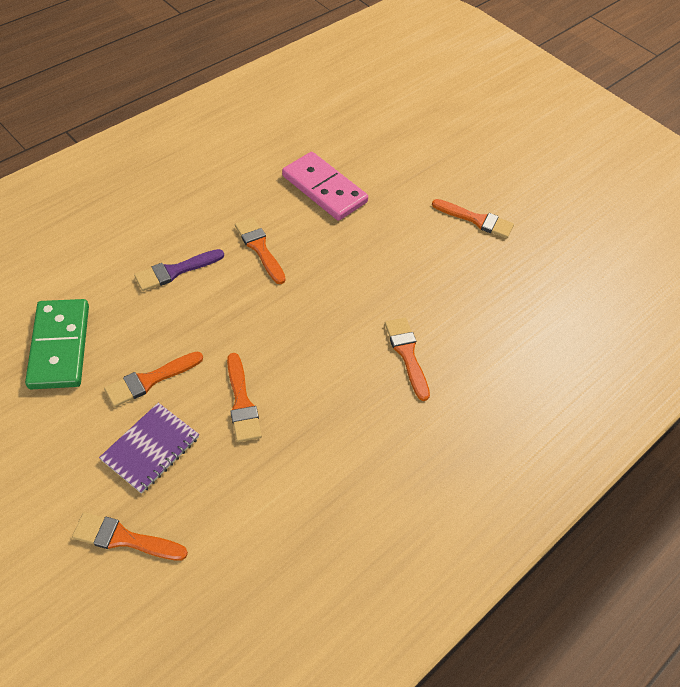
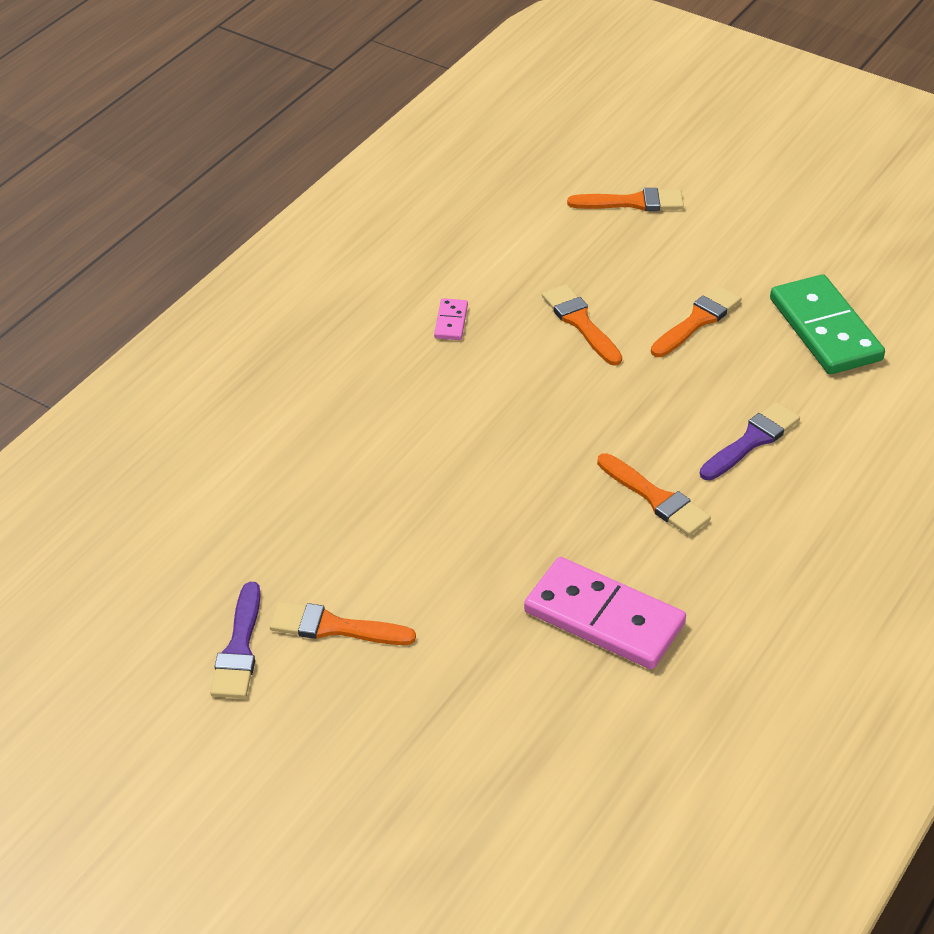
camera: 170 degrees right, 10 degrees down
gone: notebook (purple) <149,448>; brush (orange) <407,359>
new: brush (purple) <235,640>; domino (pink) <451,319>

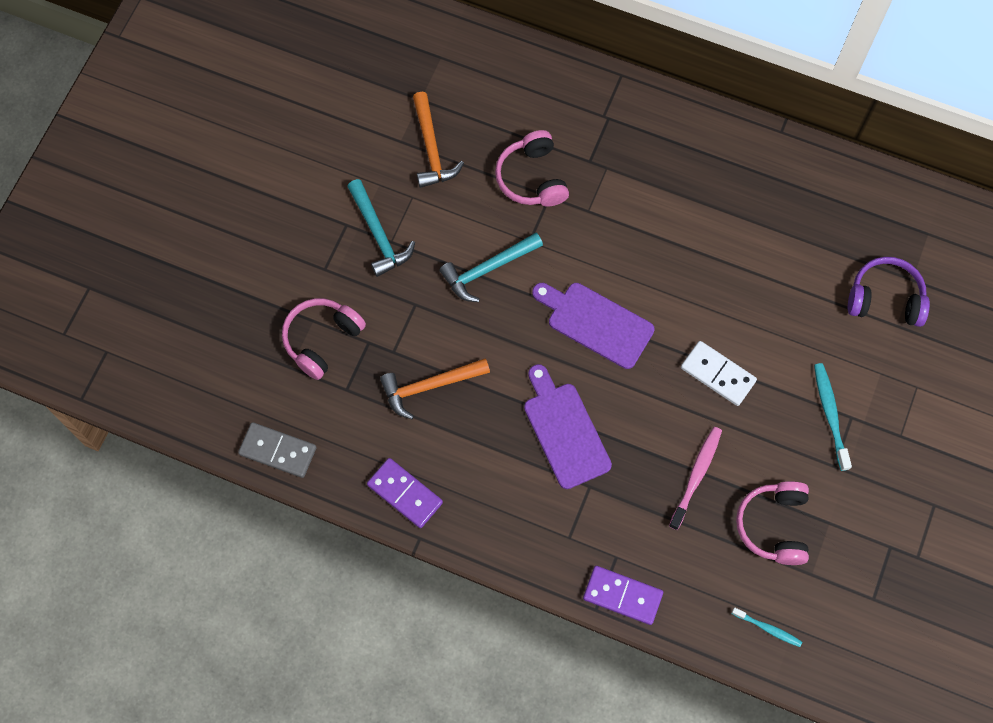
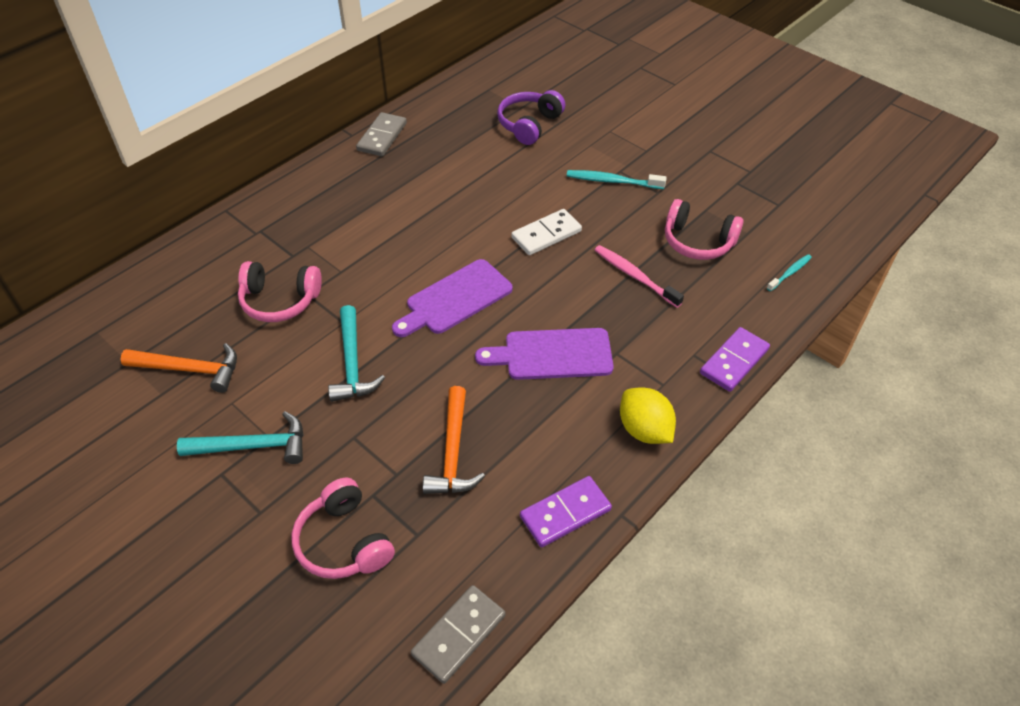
camera: 70 degrees left, 20 degrees down
new: domino (grey) <381,134>; lemon (yellow) <648,415>

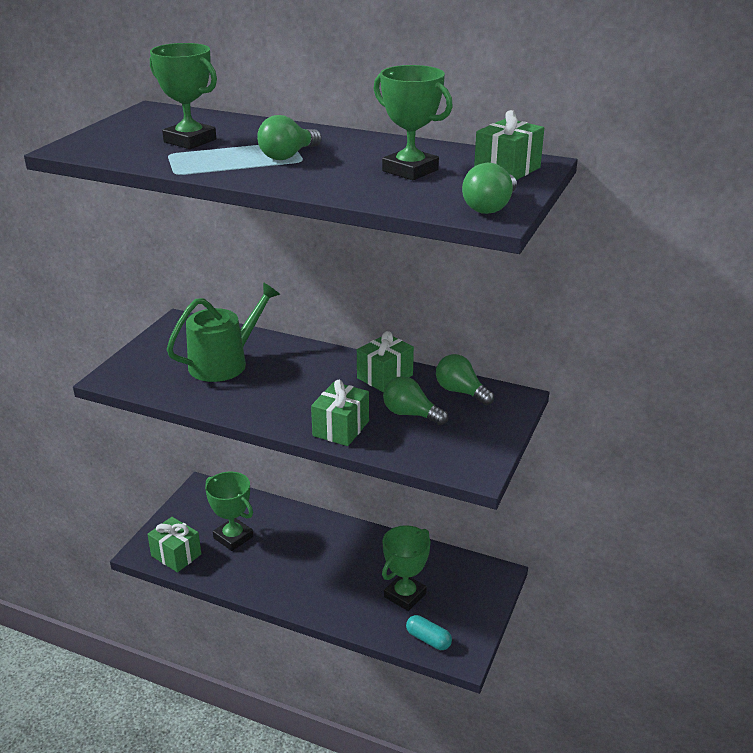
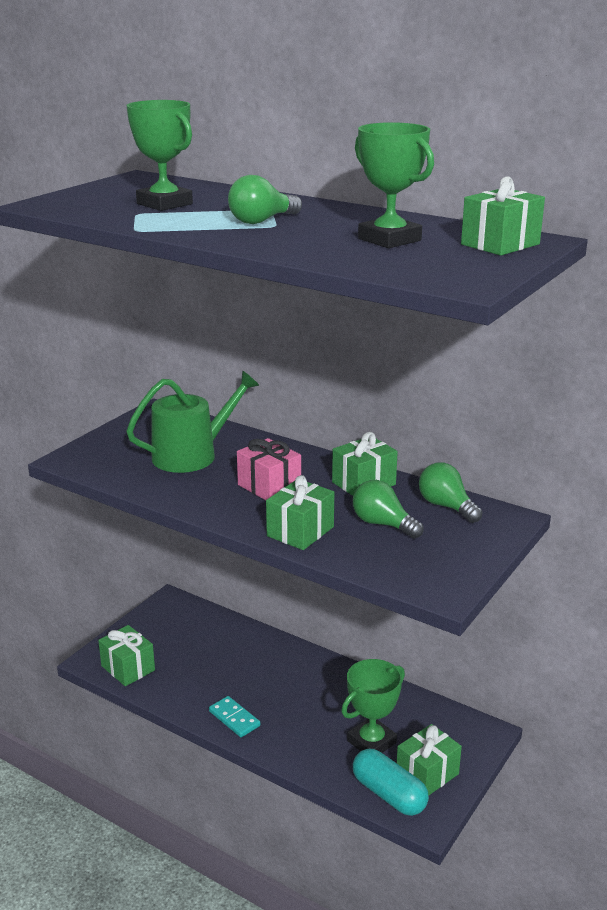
camera: 10 degrees right, 5 degrees down
gone: trophy (green) <229,511>; light bulb (green) <489,188>
new: domino (turquoise) <234,716>; gift (pink) <269,469>; gift (green) <429,760>
scaled: capsule (turquoise) <429,632> = <391,782> x1.50

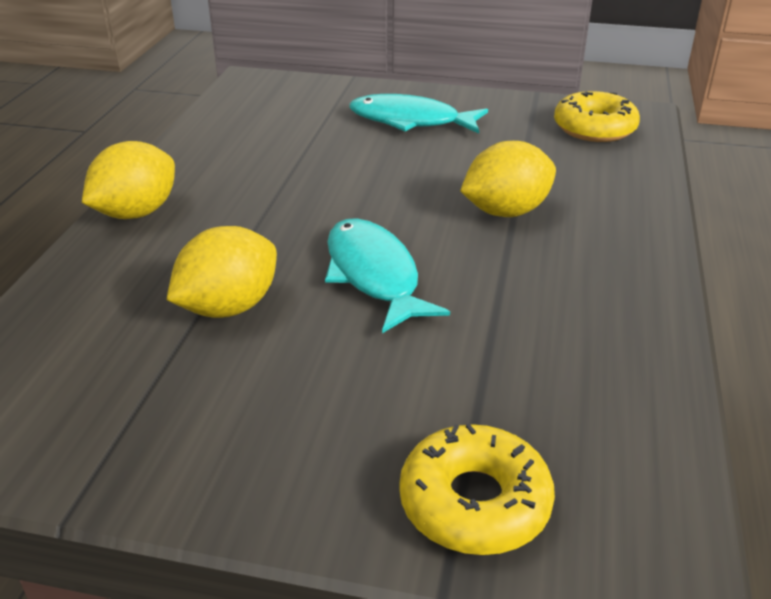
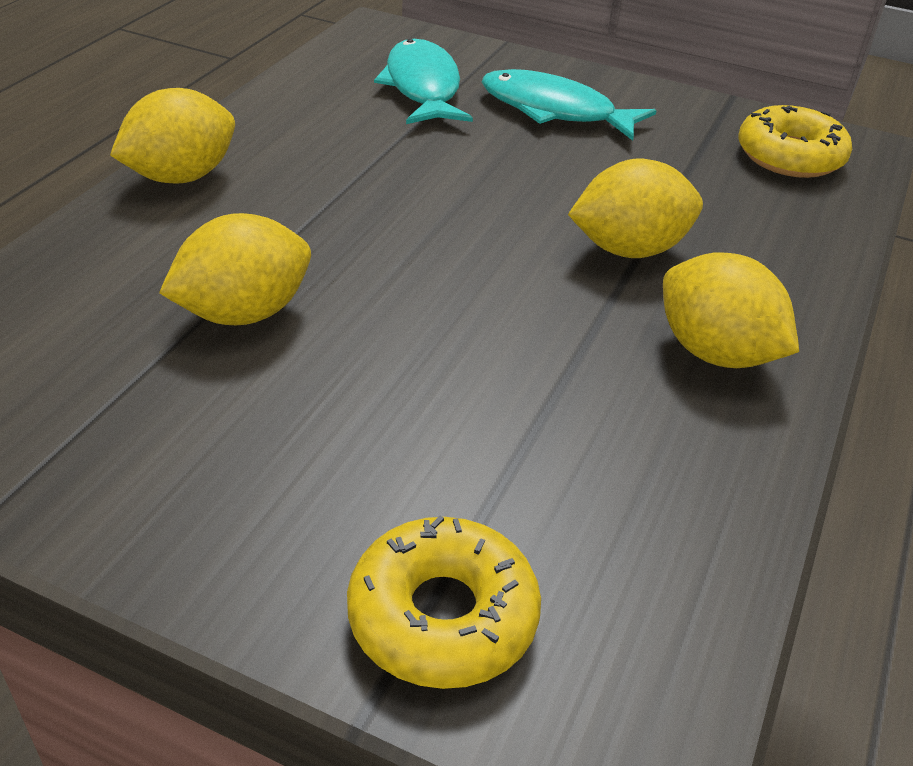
camera: 10 degrees right, 5 degrees up
new: lemon (yellow) <731,310>
shifted: fish (turquoise) <387,275> to <423,81>

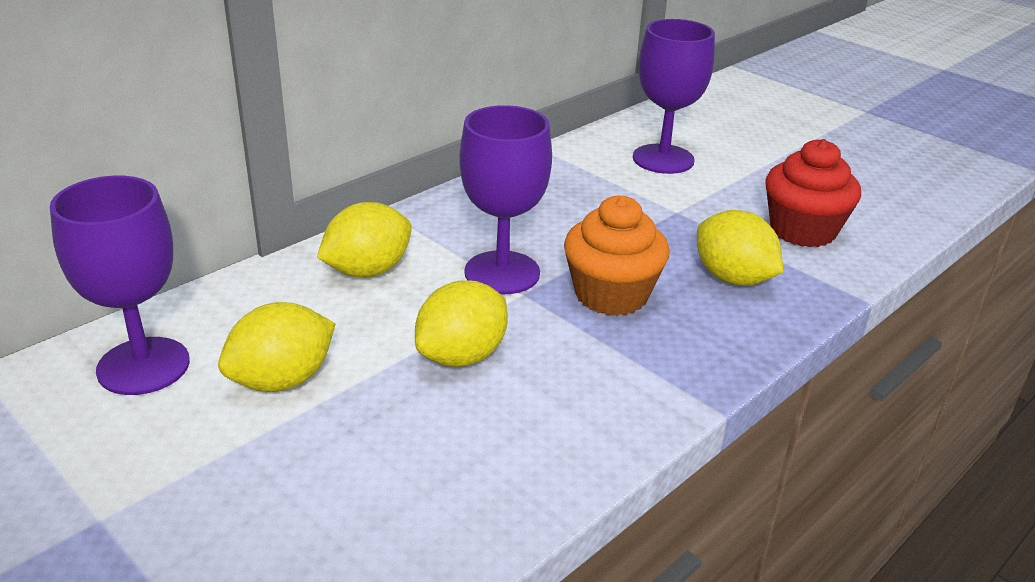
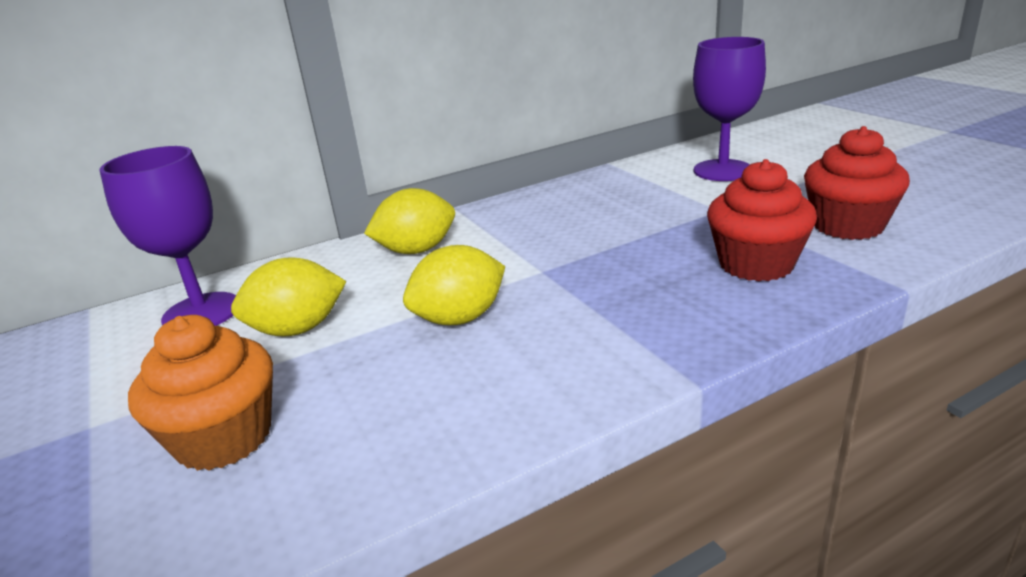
camera: 20 degrees right, 5 degrees down
gone: goblet (purple) <505,199>
shifted: cupcake (orange) <617,256> to <200,393>
swapped: lemon (yellow) <740,248> to cupcake (red) <762,220>

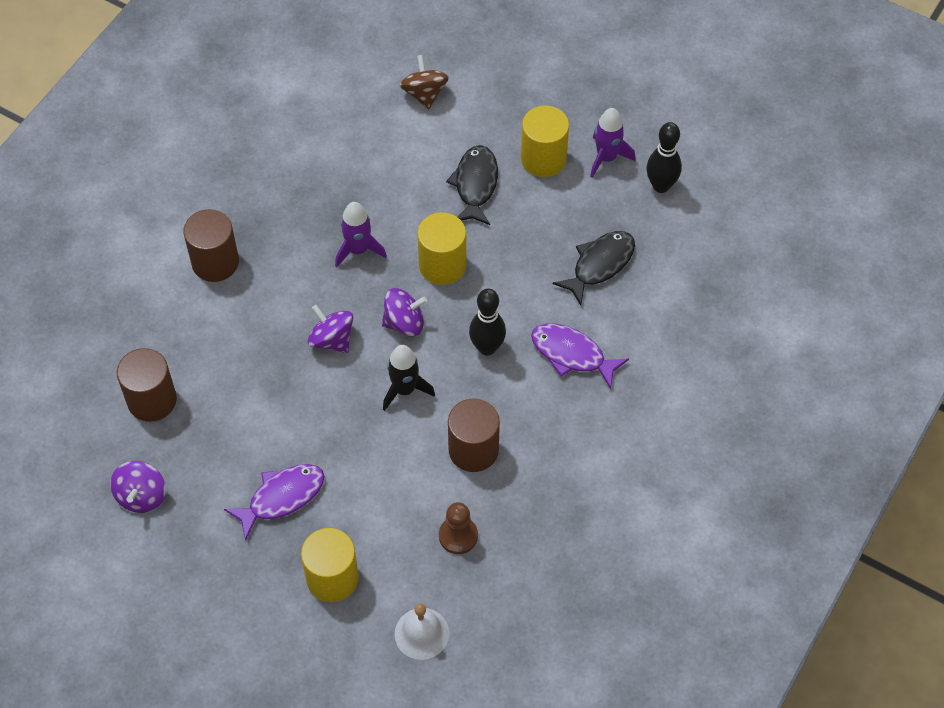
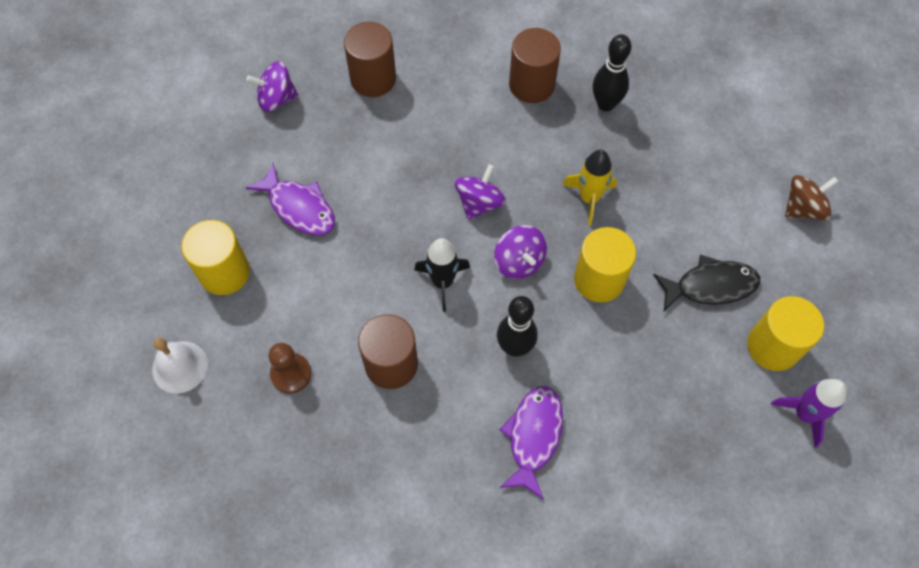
camera: 75 degrees right, 5 degrees up
gone: fish (black) <594,268>
shifted: bowling pin (black) <664,157> to <612,72>
repainted: rocket (purple) <361,234> to rocket (yellow) <590,188>

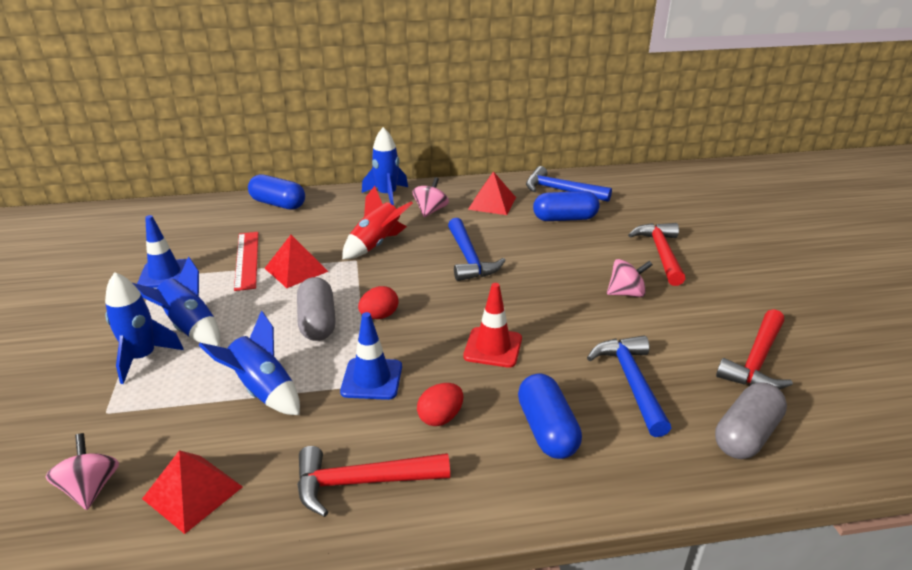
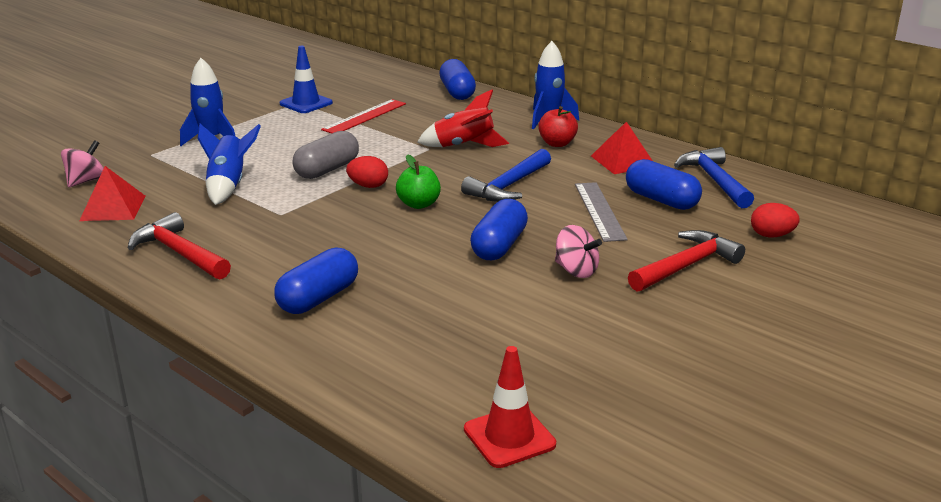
camera: 50 degrees right, 5 degrees down
gone: rocket (blue) <176,301>; pyramid (red) <296,261>; traffic cone (blue) <371,356>; hammer (blue) <629,386>; capsule (grey) <751,420>; hammer (red) <754,349>
new: apple (green) <418,181>; capsule (blue) <499,229>; ruler (grey) <601,212>
shifted: traffic cone (red) <492,325> to <510,407>; egg (red) <440,404> to <775,220>
swapped: spinning top (pink) <431,197> to apple (red) <558,126>

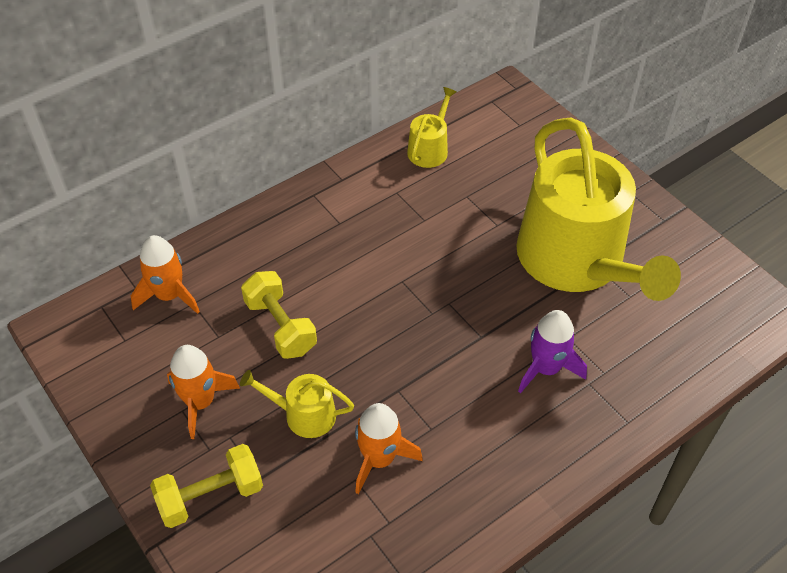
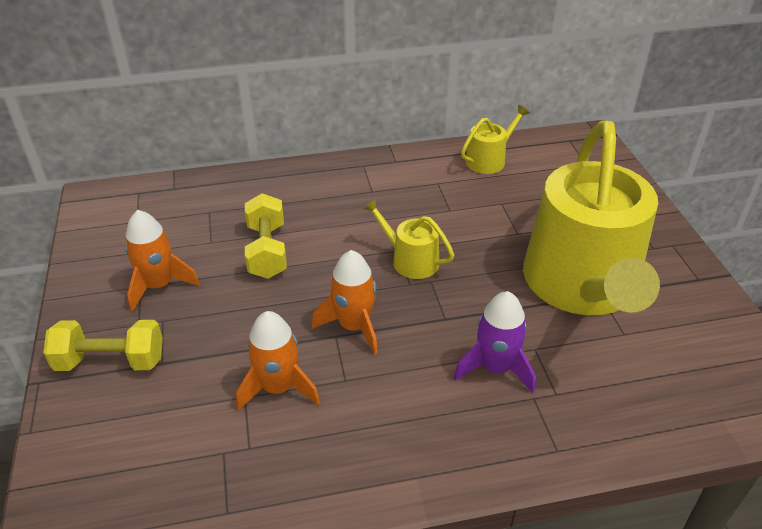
camera: 25 degrees right, 10 degrees down
shifted: rocket (orange) <165,274> to <345,302>; watering can (yellow) <297,404> to <409,238>

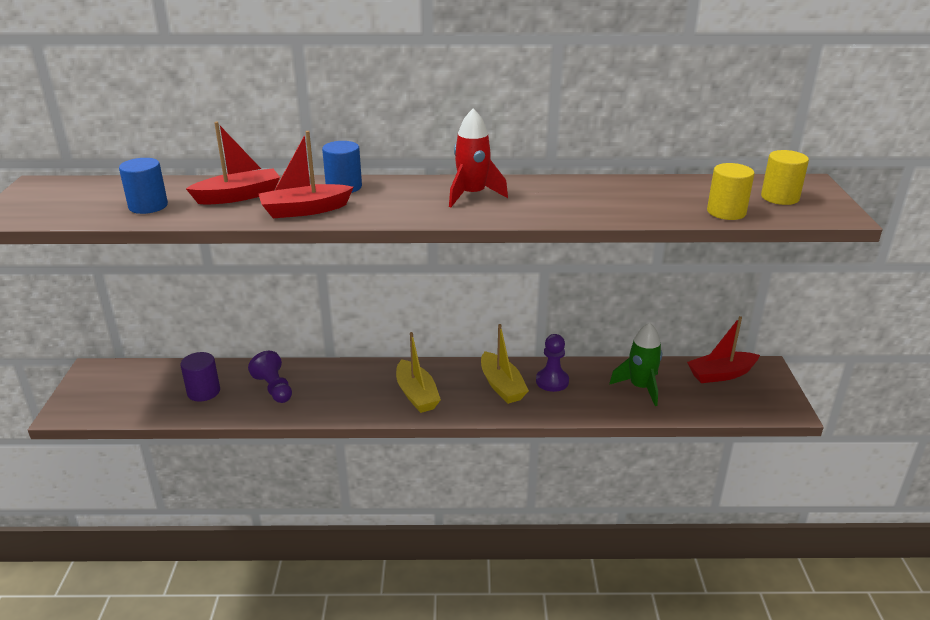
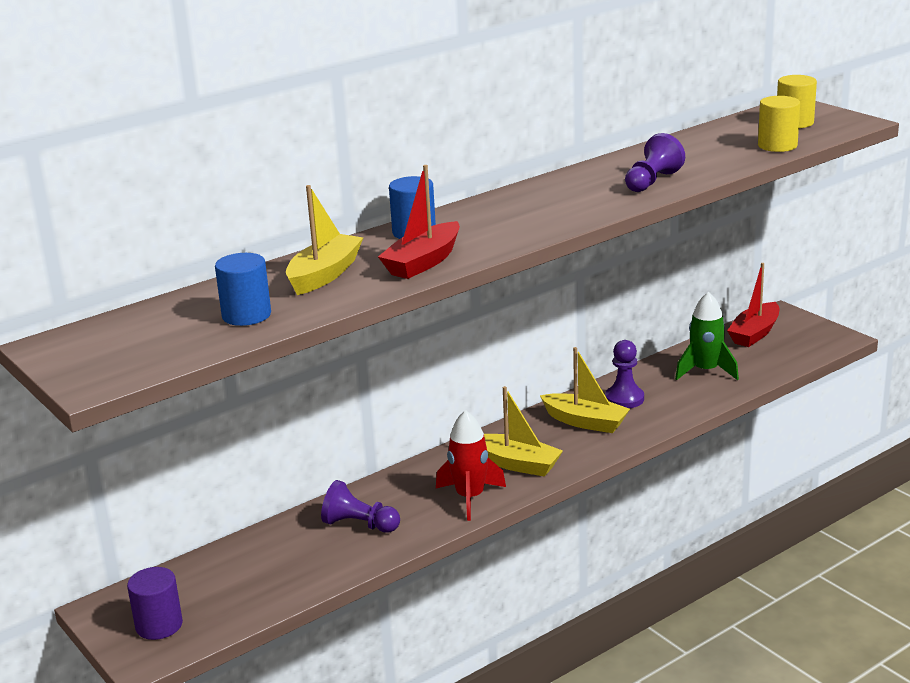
camera: 35 degrees left, 5 degrees down
new: pawn (purple) <655,162>
shifted: cylinder (purple) <200,377> to <155,603>; rocket (red) <478,158> to <471,465>
repainted: boat (red) <233,163> to boat (yellow) <324,240>

